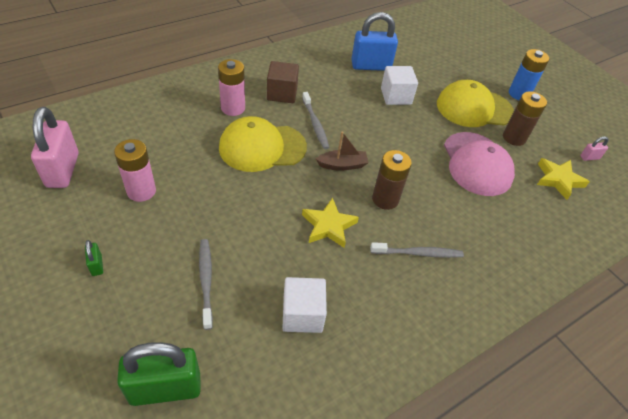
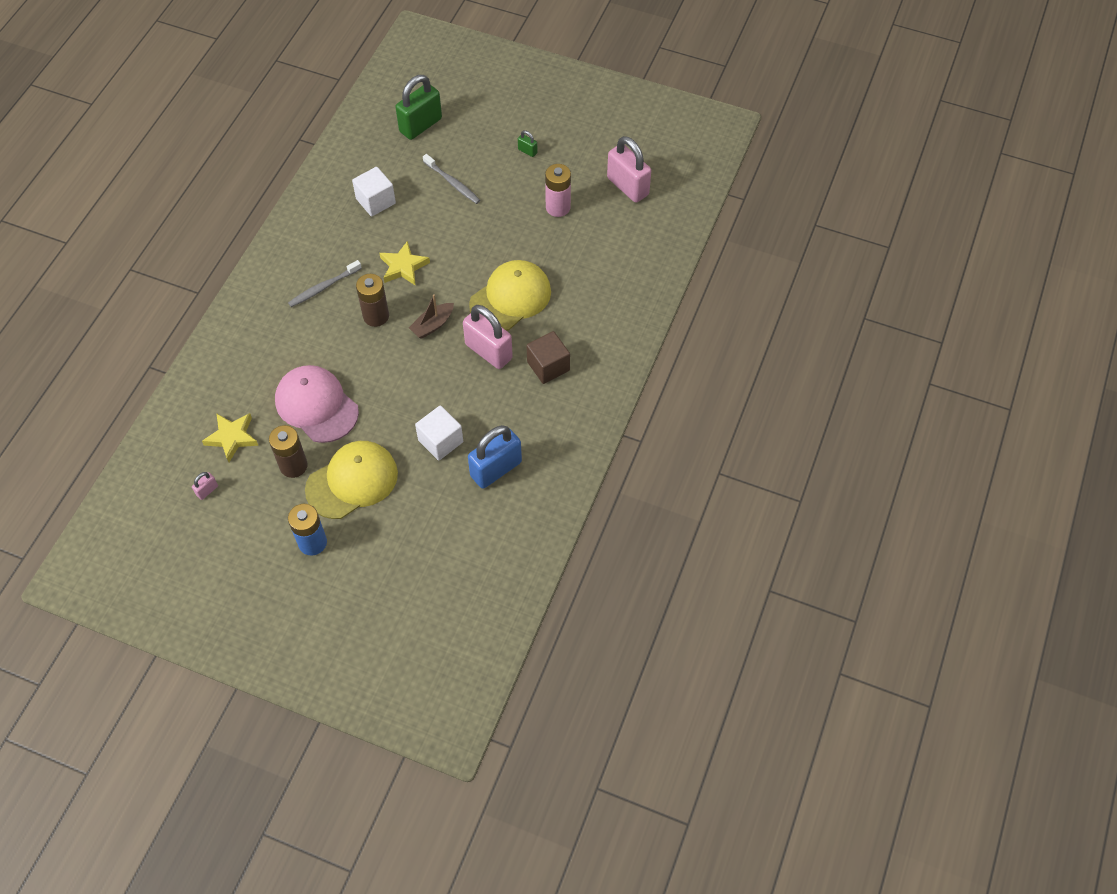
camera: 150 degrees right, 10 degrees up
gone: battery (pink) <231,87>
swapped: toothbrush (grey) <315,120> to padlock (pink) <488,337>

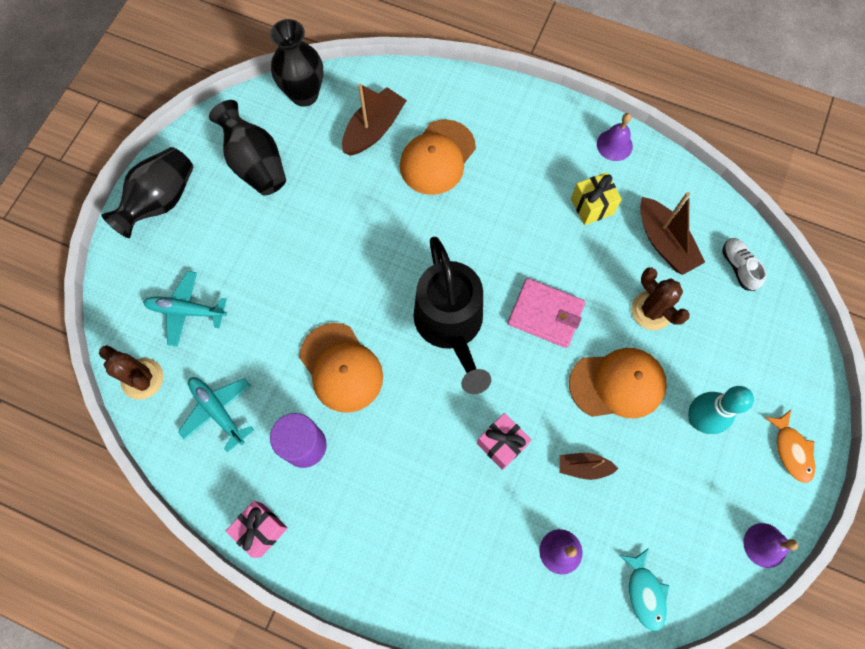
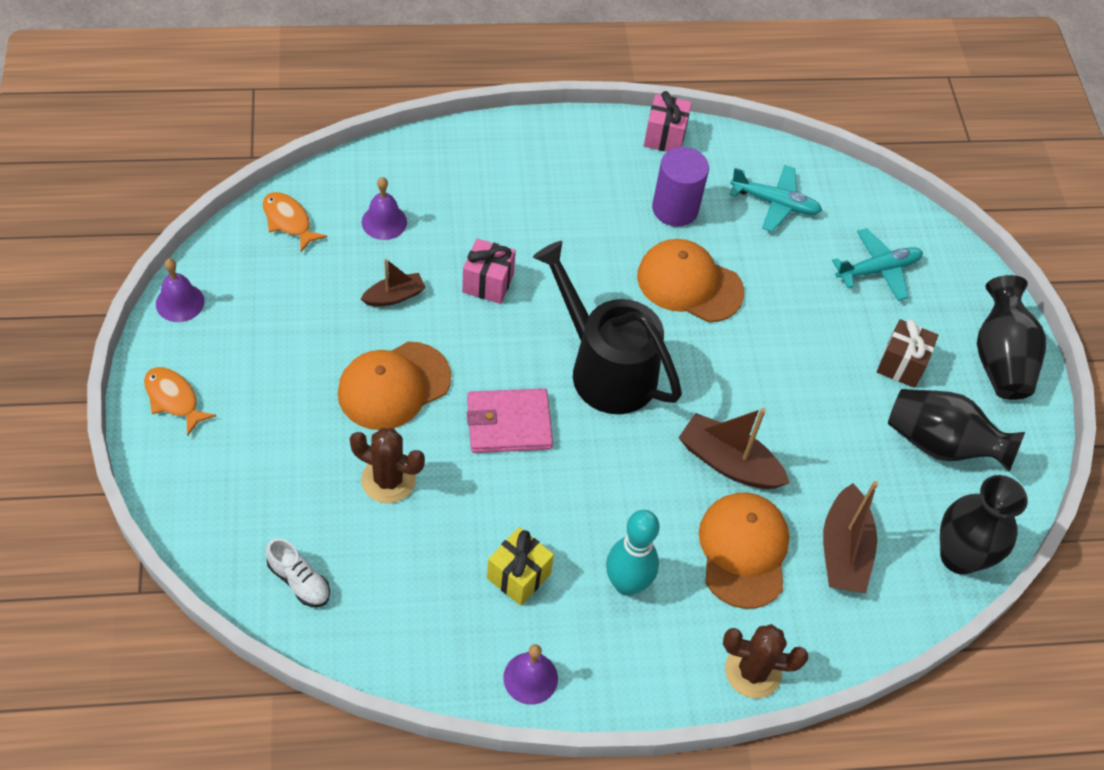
camera: 145 degrees right, 15 degrees down
new: gift (brown) <907,353>
shifted: bowling pin (turquoise) <721,410> to <632,553>; boat (brown) <672,233> to <734,448>; cactus (brown) <131,372> to <765,661>
repainted: fish (turquoise) <644,589> to fish (orange) <295,222>

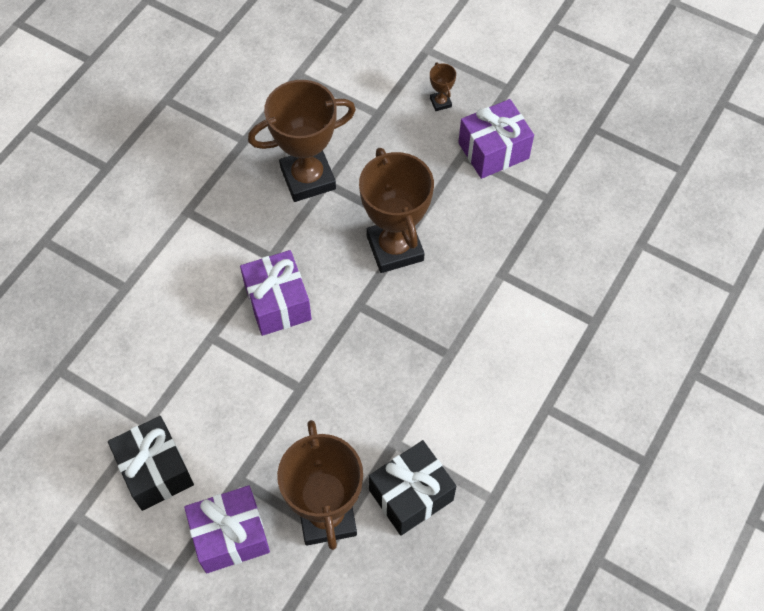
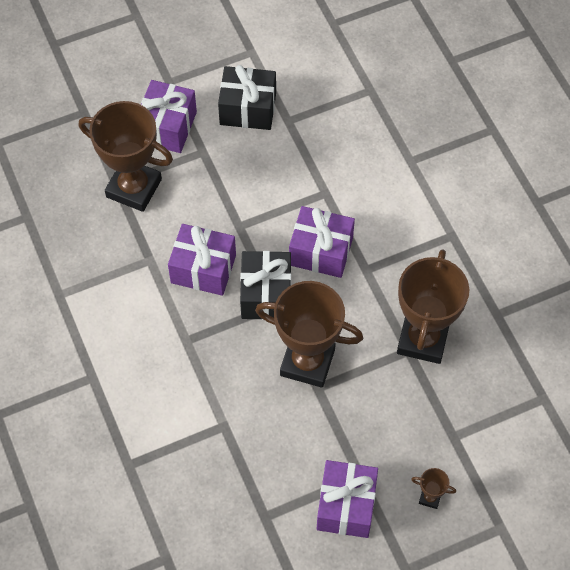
camera: 125 degrees right, 0 degrees up
new: gift (purple) <202,260>
shifted: gift (black) <412,488> to <265,285>

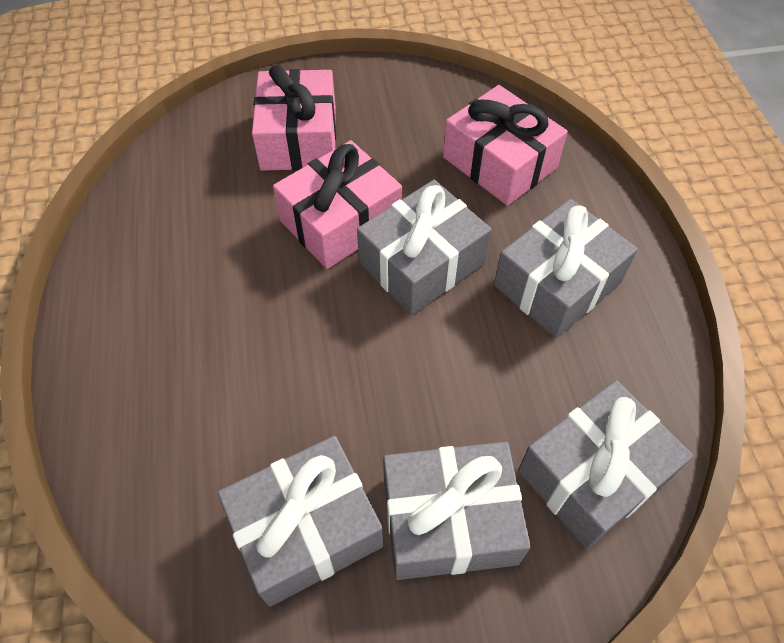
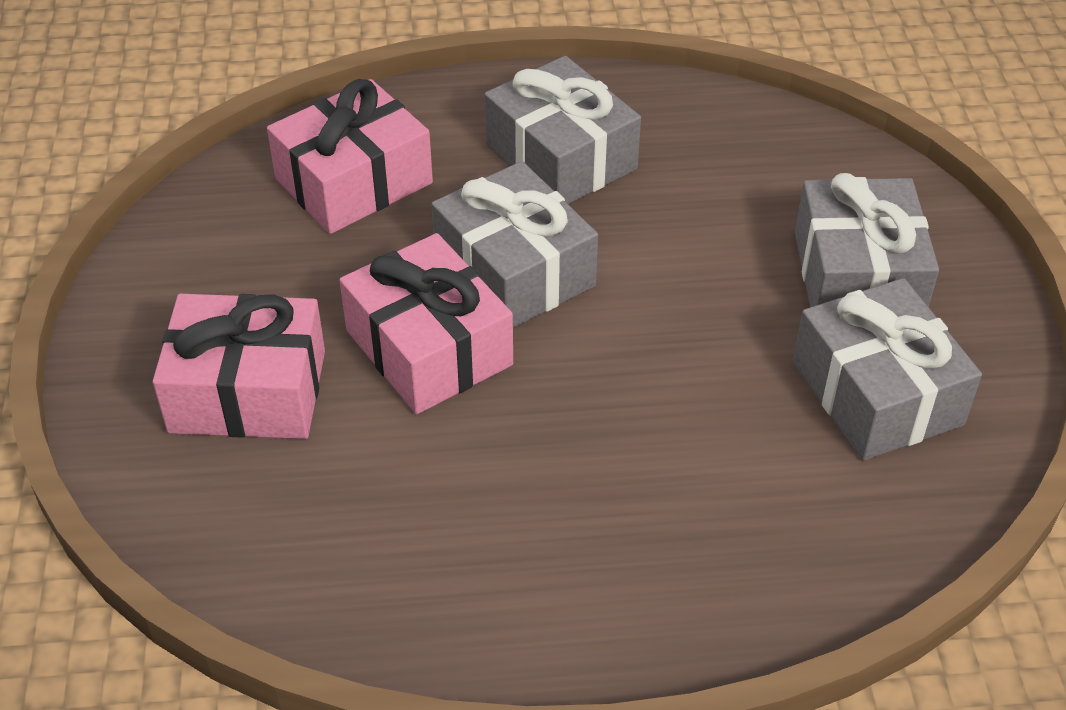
camera: 85 degrees left, 10 degrees down
gone: gift (grey) <605,464>

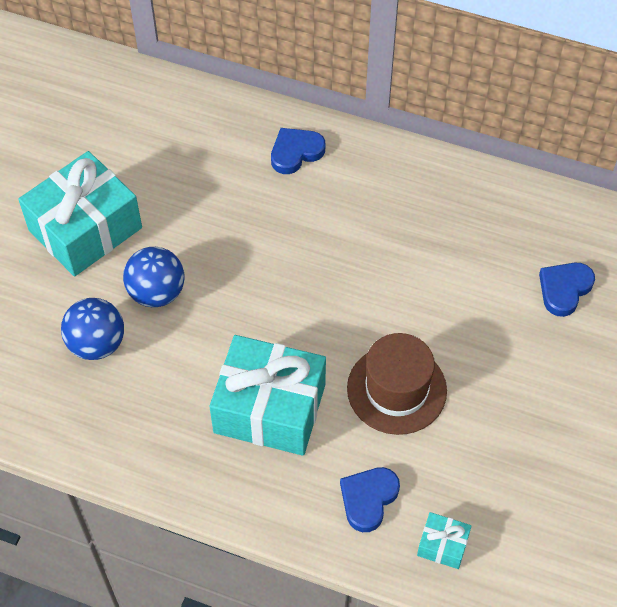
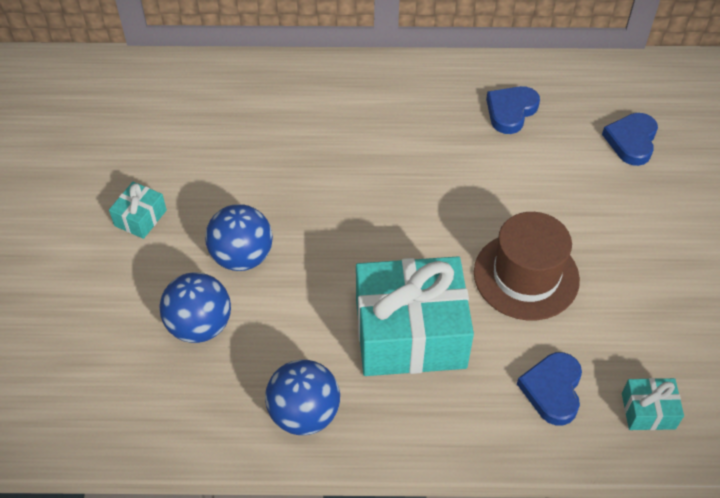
camera: 20 degrees left, 5 degrees down
new: ball (blue) <302,397>
shifted: heart (blue) <298,151> to <513,110>
scaled: gift (turquoise) <80,213> = <138,210> x0.44

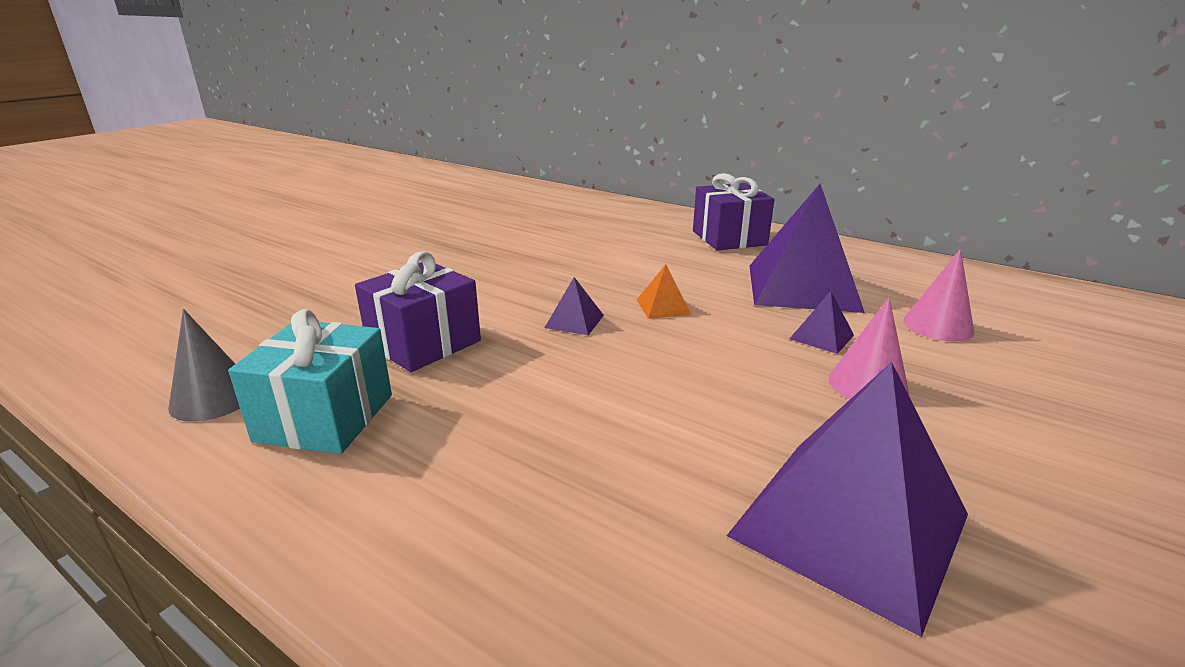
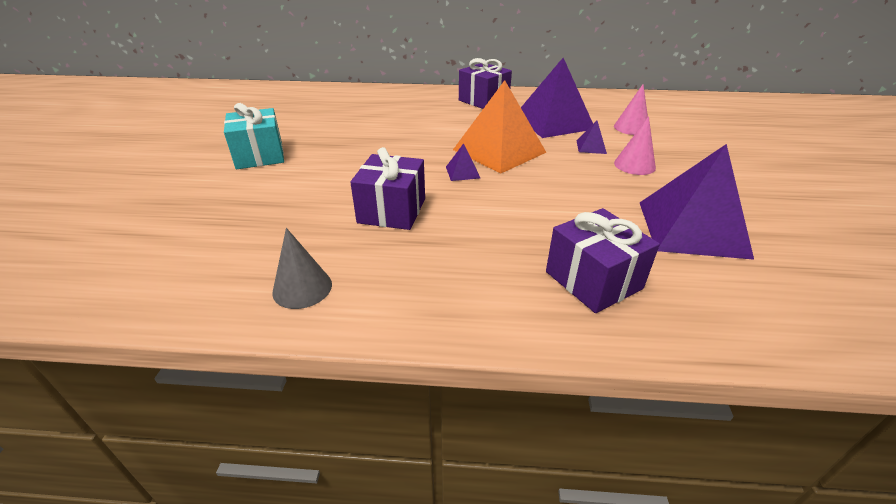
camera: 30 degrees left, 10 degrees up
new: gift (purple) <603,260>
shifted: gift (turquoise) <310,381> to <254,136>
scaled: pyramid (orange) <664,291> = <500,127> x2.41

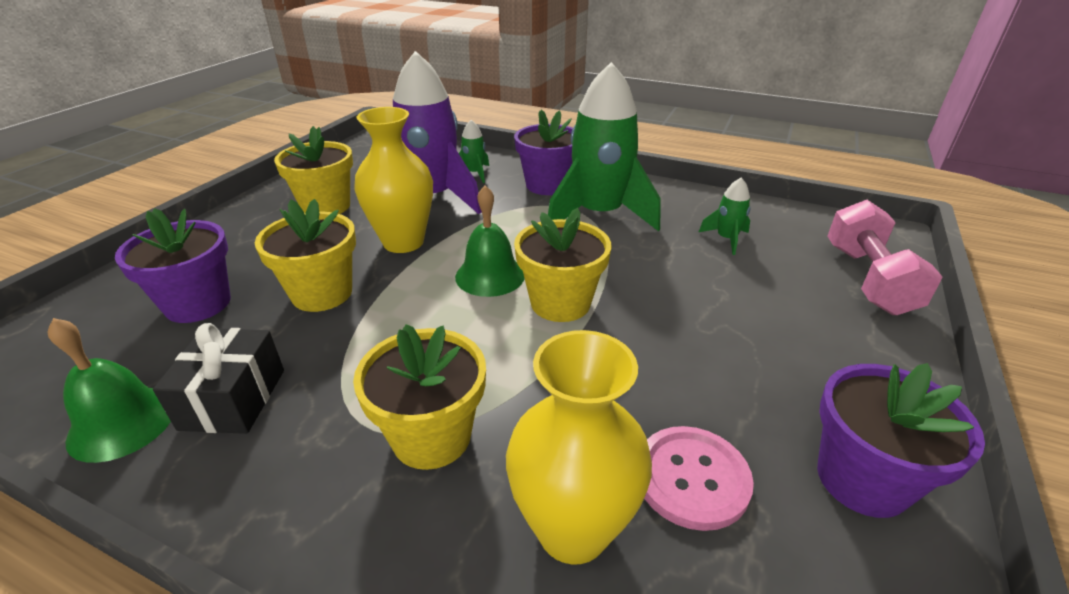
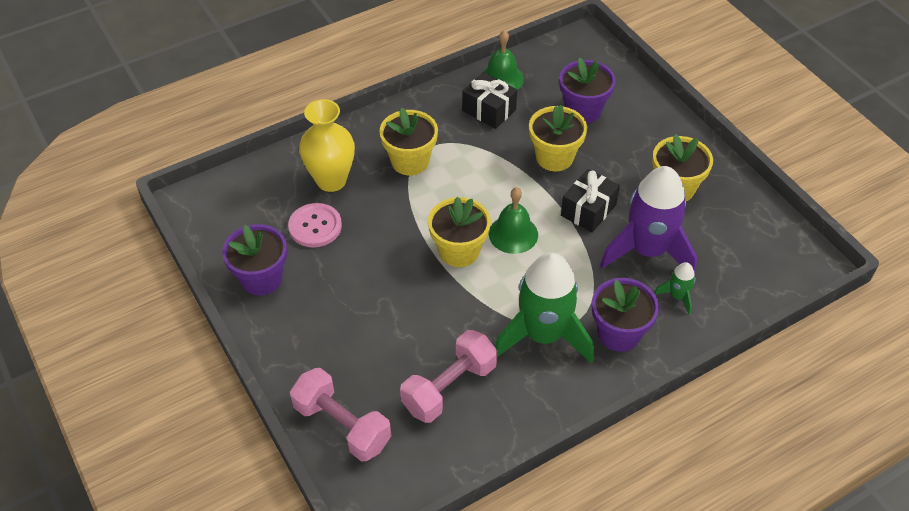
camera: 125 degrees right, 15 degrees up
swapped: rocket (green) <725,216> to dumbbell (pink) <448,376>; vase (yellow) <393,180> to gift (black) <590,200>

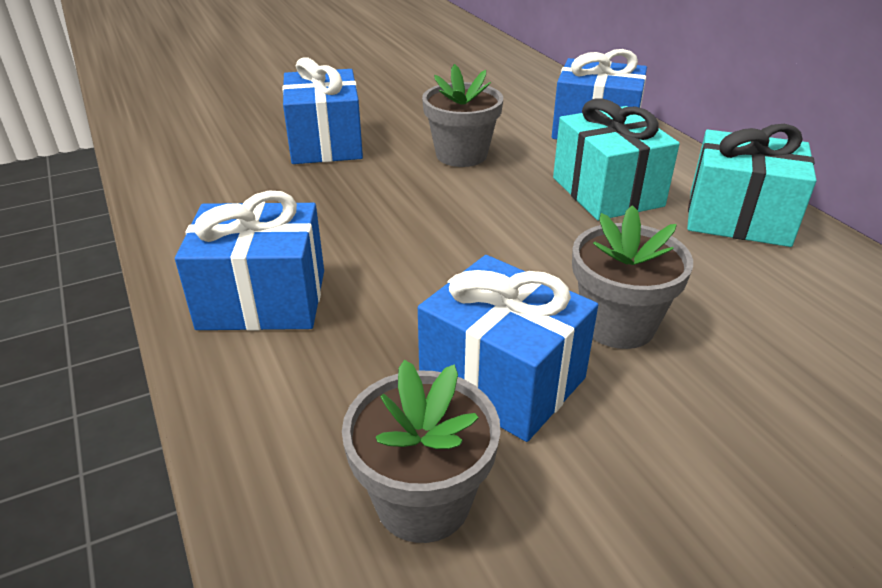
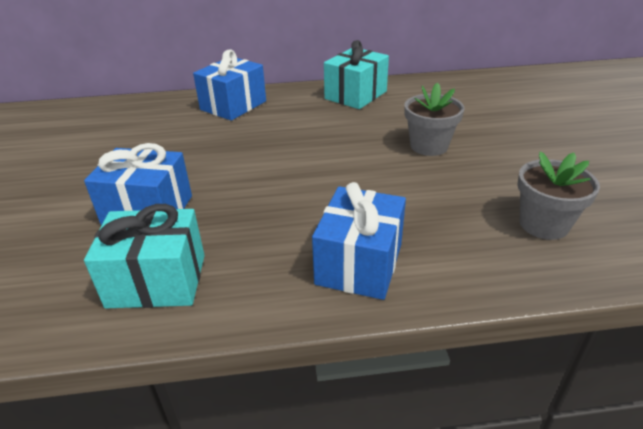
camera: 70 degrees left, 0 degrees up
gone: gift (blue) <508,348>; flower pot (grey) <462,115>
shifted: gift (turquoise) <616,160> to <144,256>

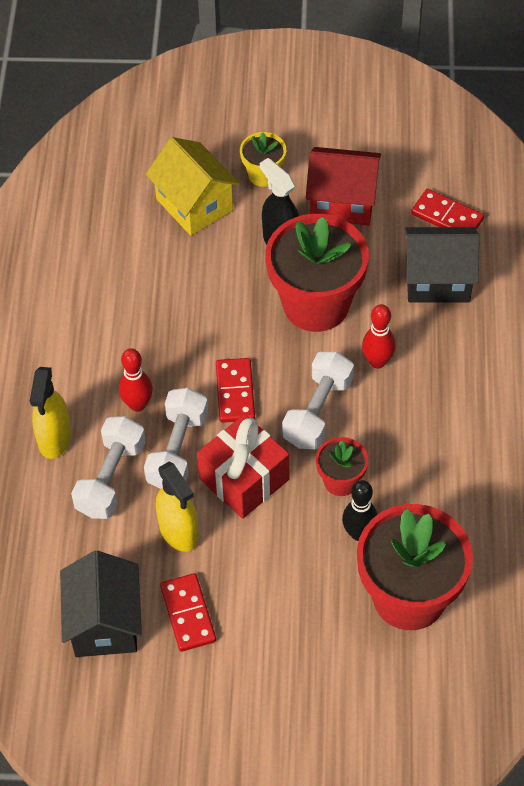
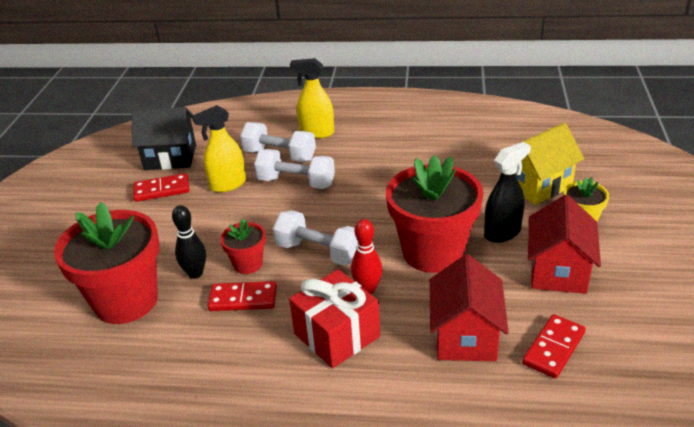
camera: 95 degrees right, 20 degrees down
gone: bowling pin (red) <136,380>
shifted: domino (red) <235,390> to <242,296>; gift (red) <243,466> to <334,318>
repainted: house (black) <441,264> to house (red) <469,307>

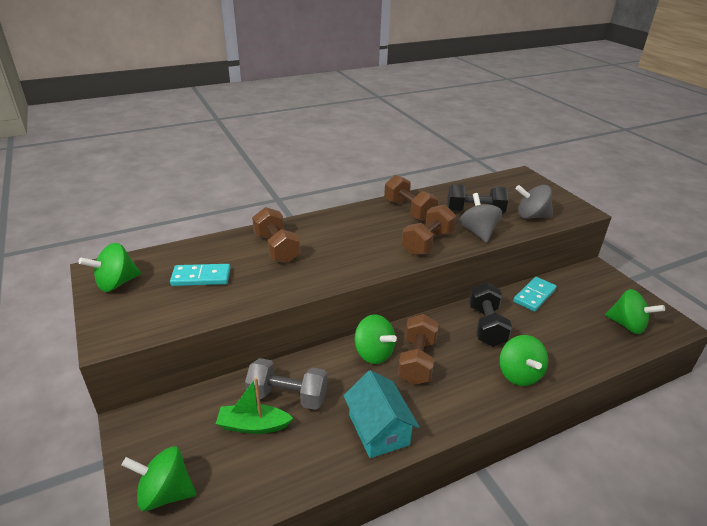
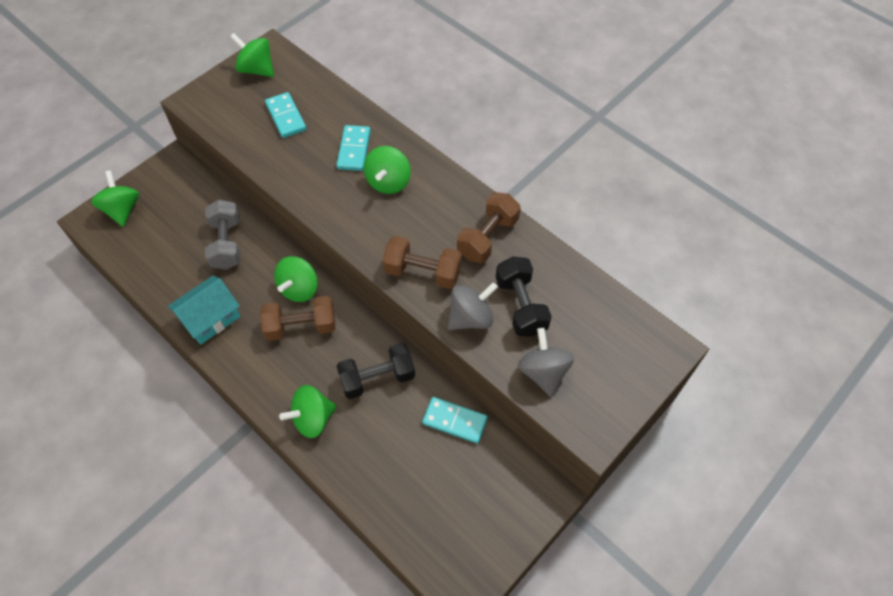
camera: 70 degrees right, 25 degrees up
gone: boat (green) <254,405>
shifted: spinning top (green) <635,311> to <387,170>
swapped: dumbbell (brown) <276,235> to domino (turquoise) <354,148>

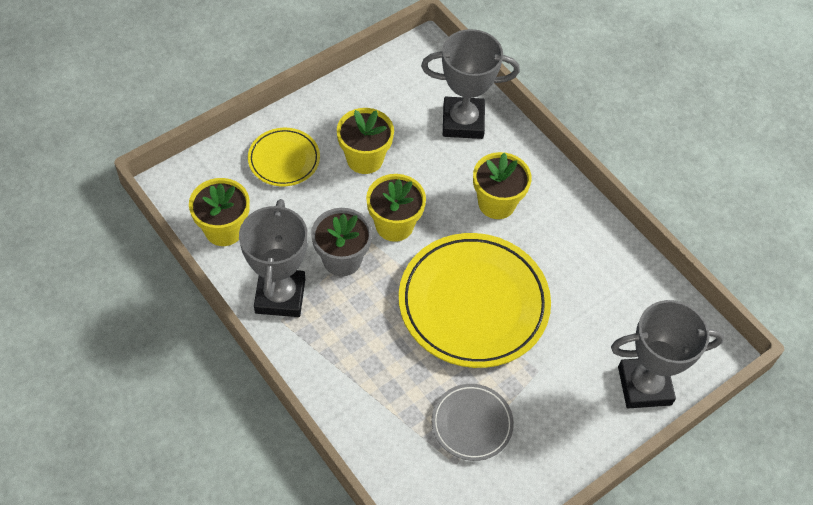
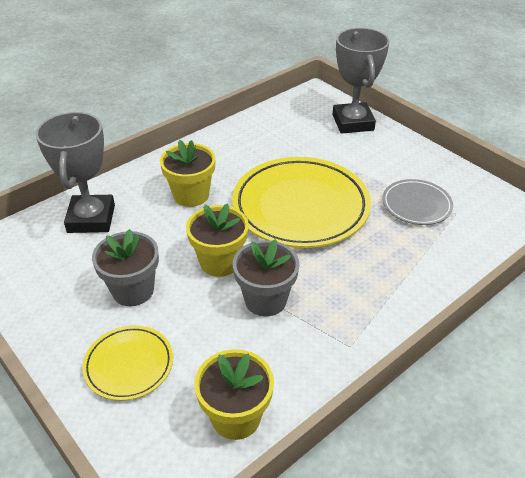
camera: 90 degrees left, 15 degrees down
gone: trophy (grey) <273,258>
repainted: flower pot (yellow) <365,141> to flower pot (grey) <125,267>

